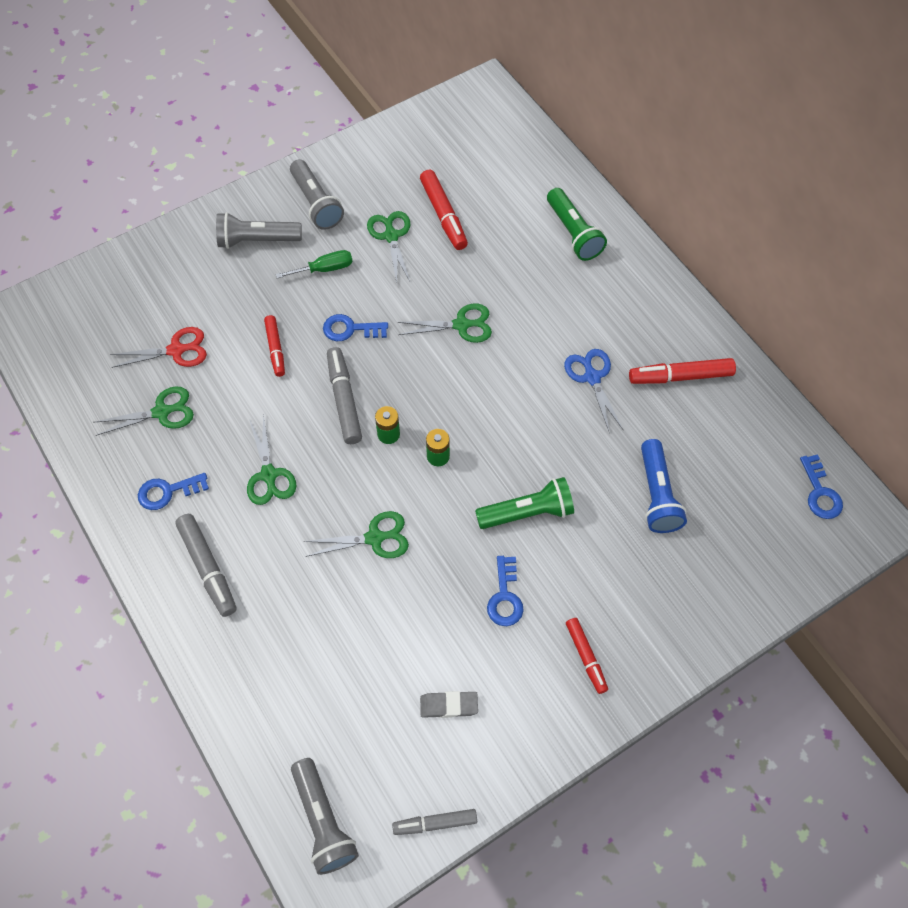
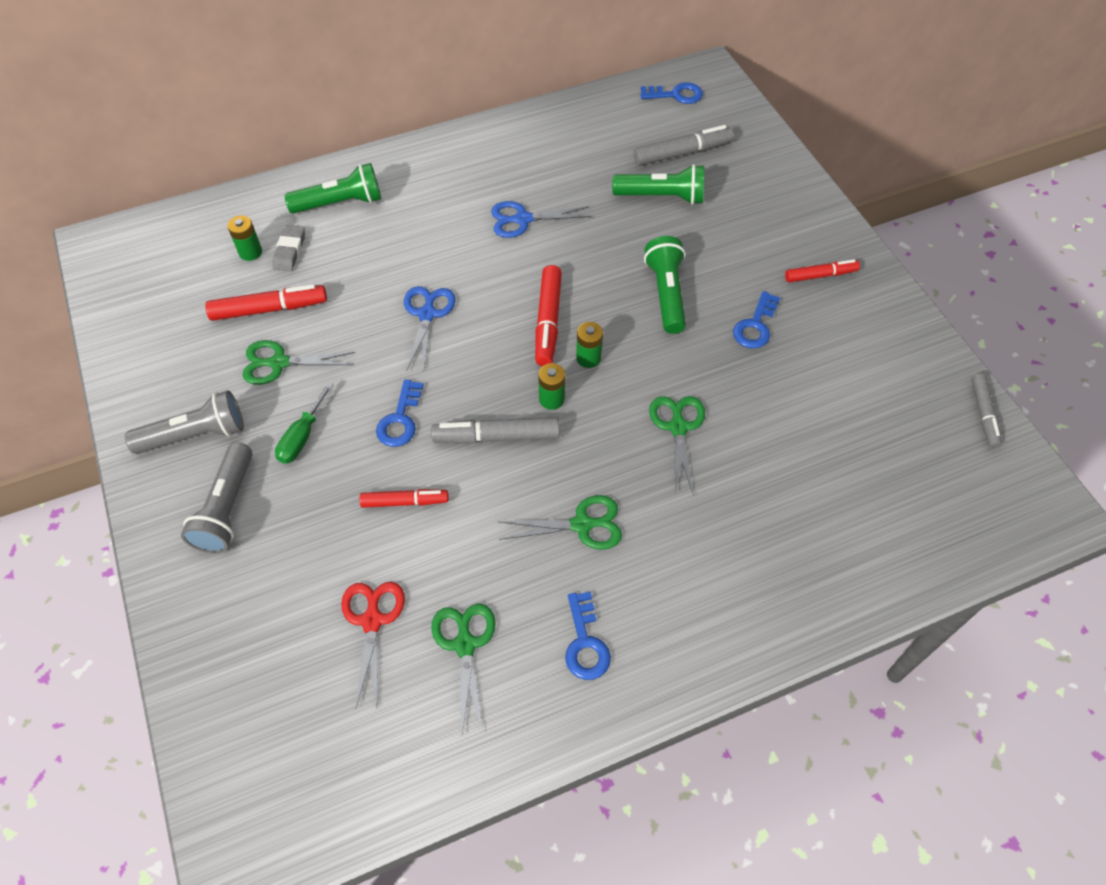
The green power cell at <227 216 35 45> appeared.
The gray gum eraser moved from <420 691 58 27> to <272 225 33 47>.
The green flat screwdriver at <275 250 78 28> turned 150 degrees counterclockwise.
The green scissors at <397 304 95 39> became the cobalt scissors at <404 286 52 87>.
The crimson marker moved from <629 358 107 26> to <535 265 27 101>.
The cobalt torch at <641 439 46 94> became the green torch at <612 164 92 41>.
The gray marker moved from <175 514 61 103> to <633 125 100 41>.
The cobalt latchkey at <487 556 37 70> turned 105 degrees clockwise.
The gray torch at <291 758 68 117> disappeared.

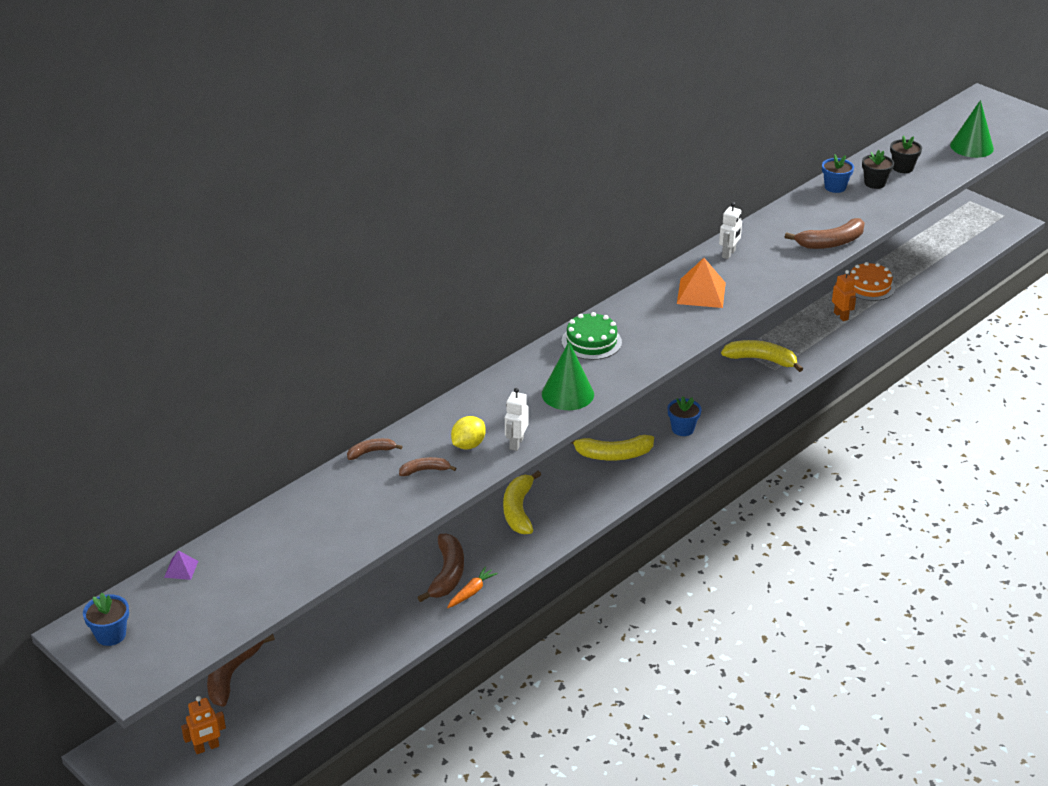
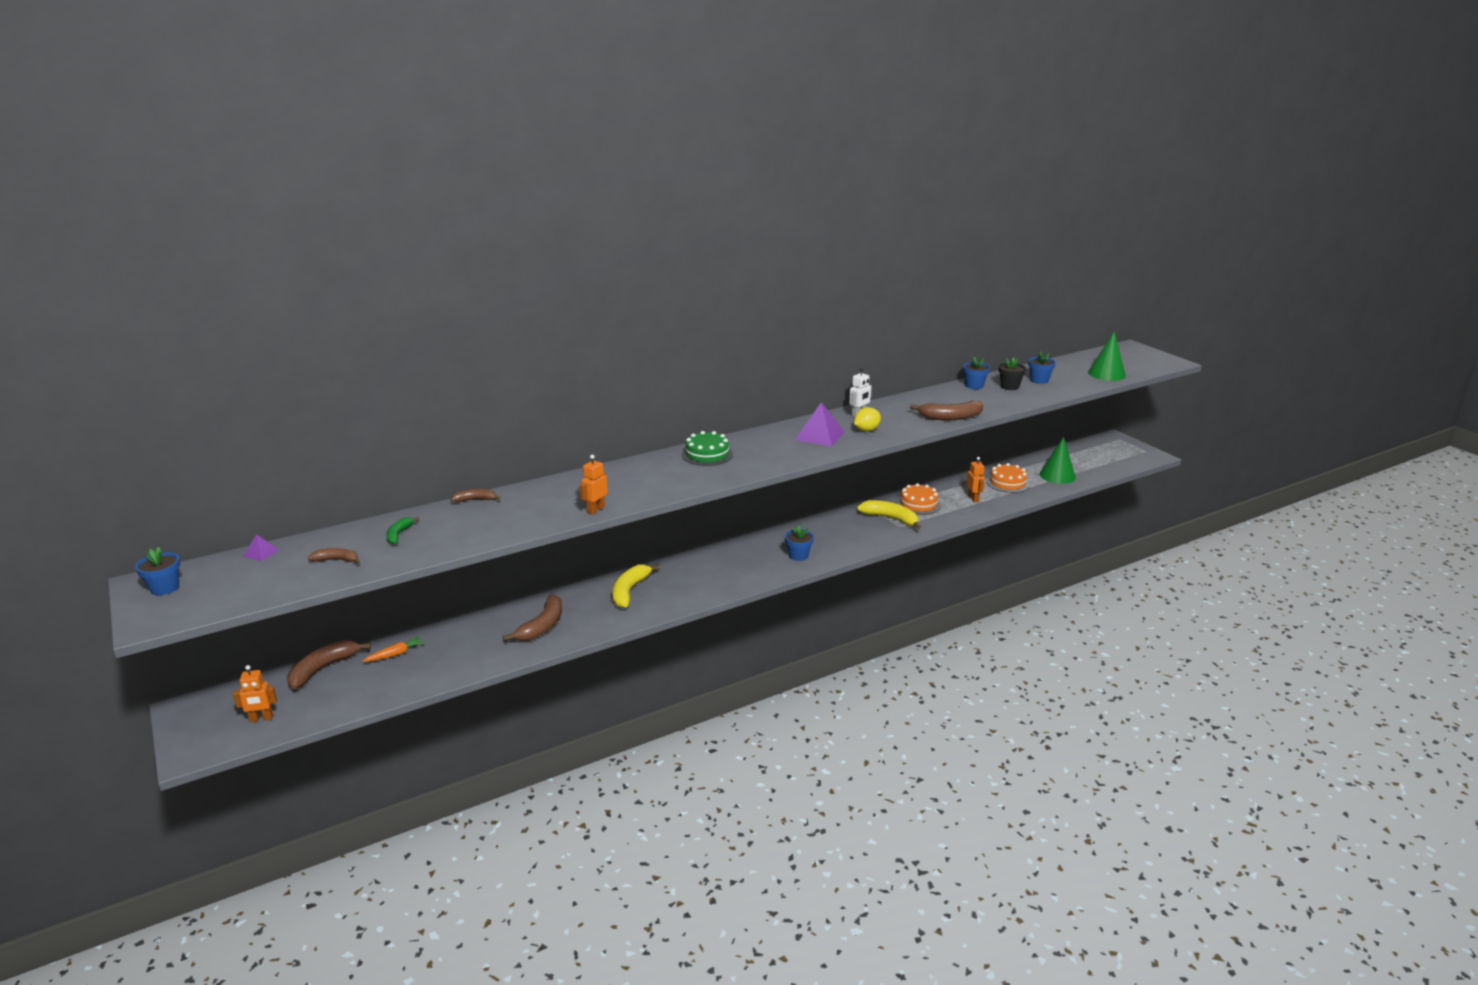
The brown banana fruit moved from <399 457 57 19> to <308 548 52 15>.
The orange-coloured carrot moved from <447 566 51 42> to <362 636 63 26>.
The green banana fruit at <386 517 33 28> appeared.
The snow-white toy robot at <505 388 24 63> became the orange-coloured toy robot at <580 455 28 60>.
The orange-coloured pyramid at <677 258 49 50> became the purple pyramid at <795 403 49 44>.
The bright yellow lemon moved from <451 416 35 33> to <854 407 27 25>.
The orange-coloured layer cake at <897 483 44 32> appeared.
The black potted plant at <890 135 32 38> became the cobalt potted plant at <1028 352 28 32>.
The green solid cone moved from <542 342 52 68> to <1039 437 37 47>.
The bright yellow banana fruit at <571 435 83 26> disappeared.

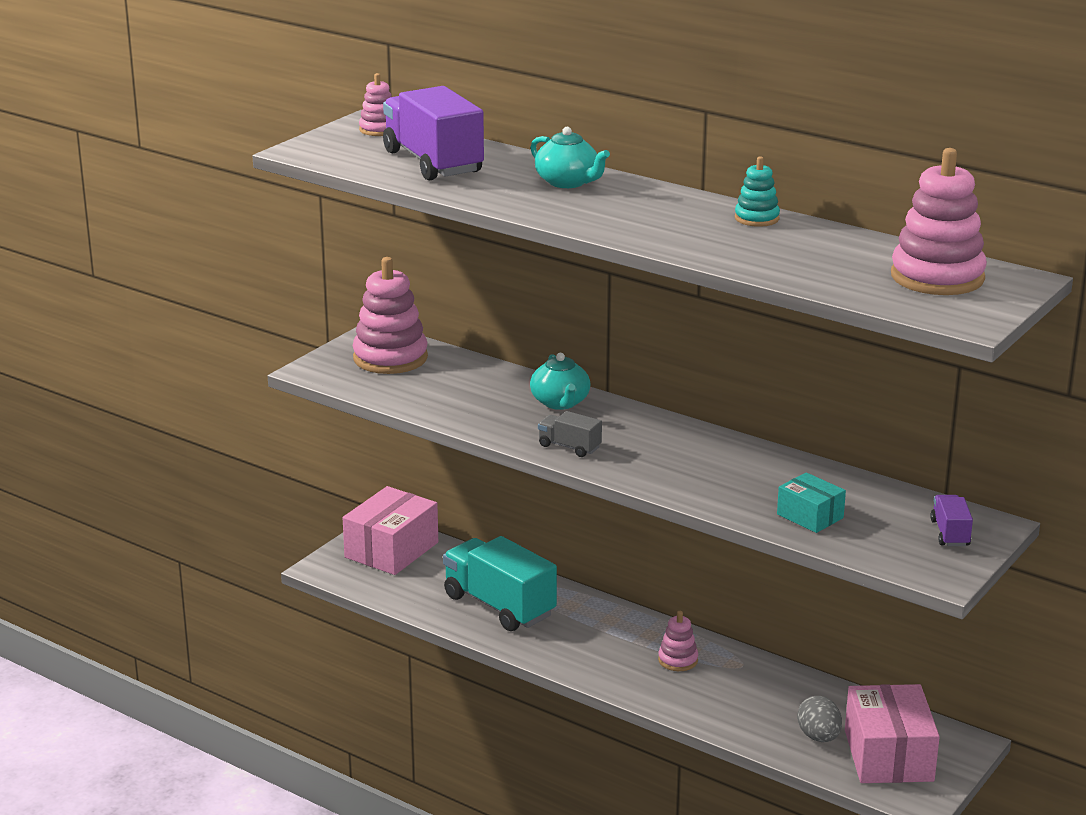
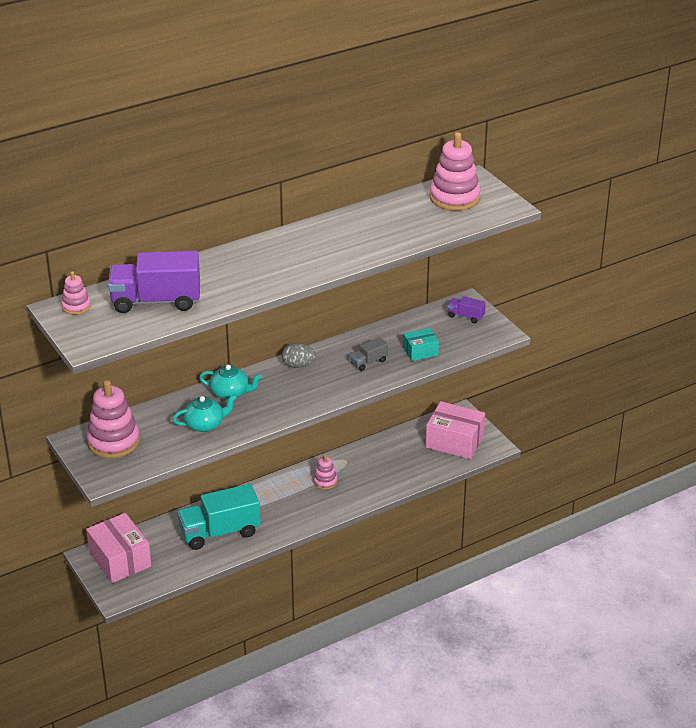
The teal teapot moved from <530 127 80 61> to <172 395 65 37>.
The gray egg moved from <797 696 45 46> to <282 343 34 25>.
The gray lorry moved from <538 411 64 46> to <350 337 38 34>.
The teal ring stacker at <735 156 45 71> disappeared.

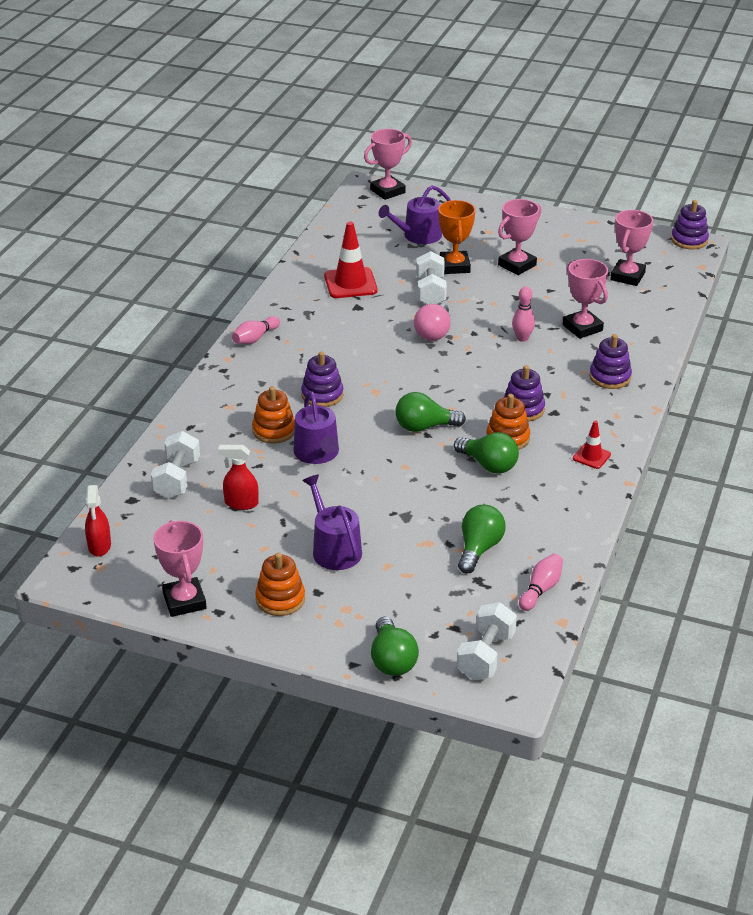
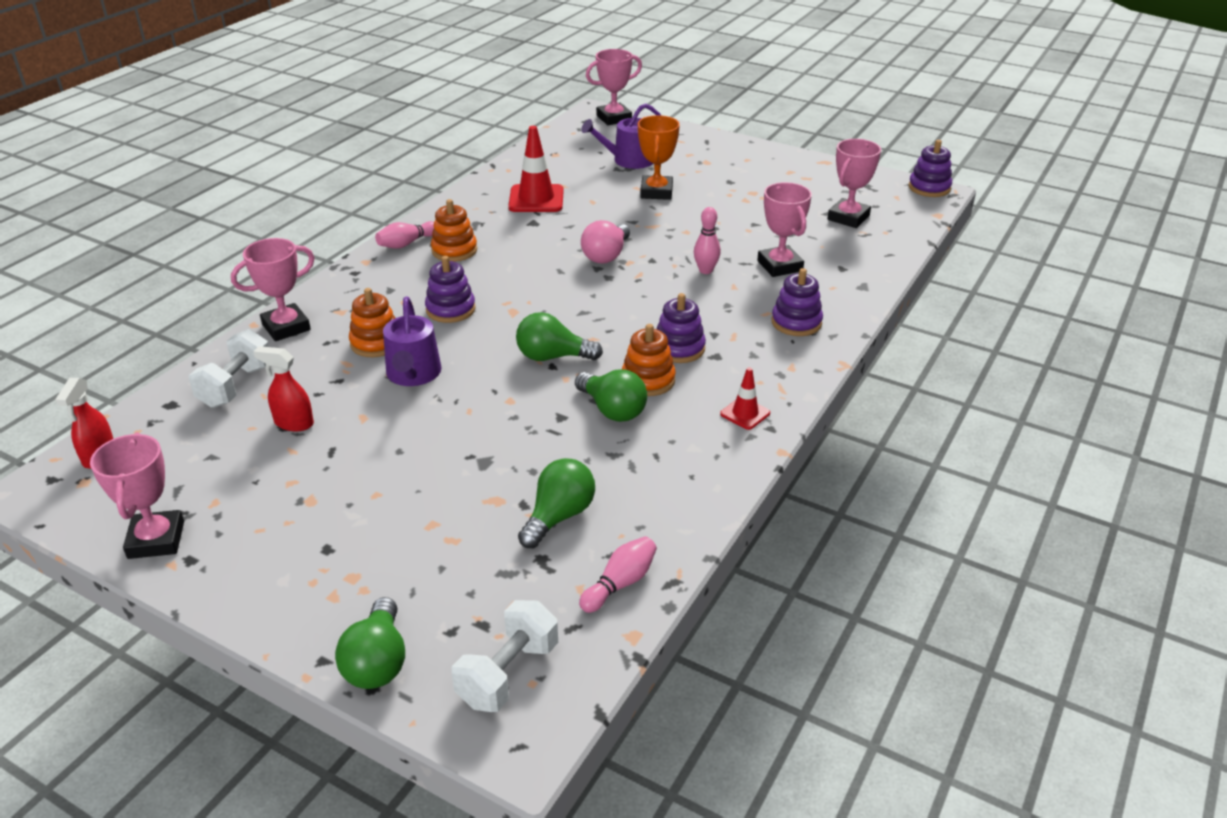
The pink prize cup moved from <498 199 43 76> to <231 238 84 103>.
The orange-coloured ring stacker moved from <255 553 50 63> to <431 199 46 63>.
The purple sprinkling can at <302 475 60 95> disappeared.
The snow-white dumbbell at <416 251 31 53> disappeared.

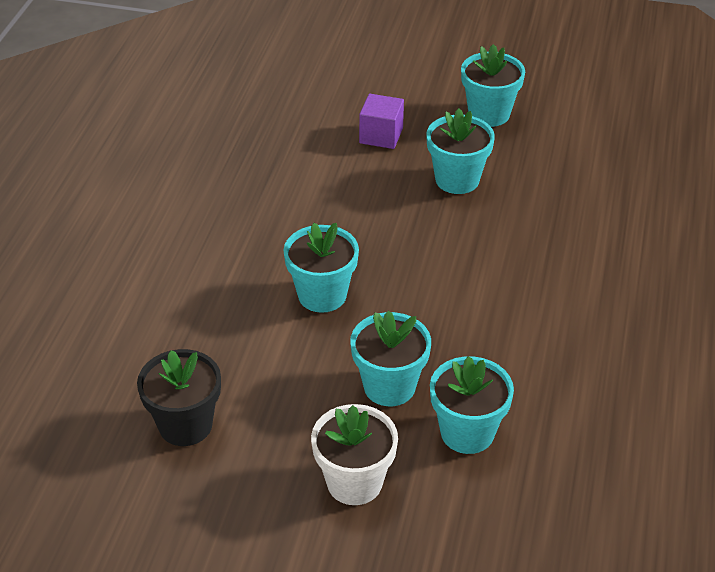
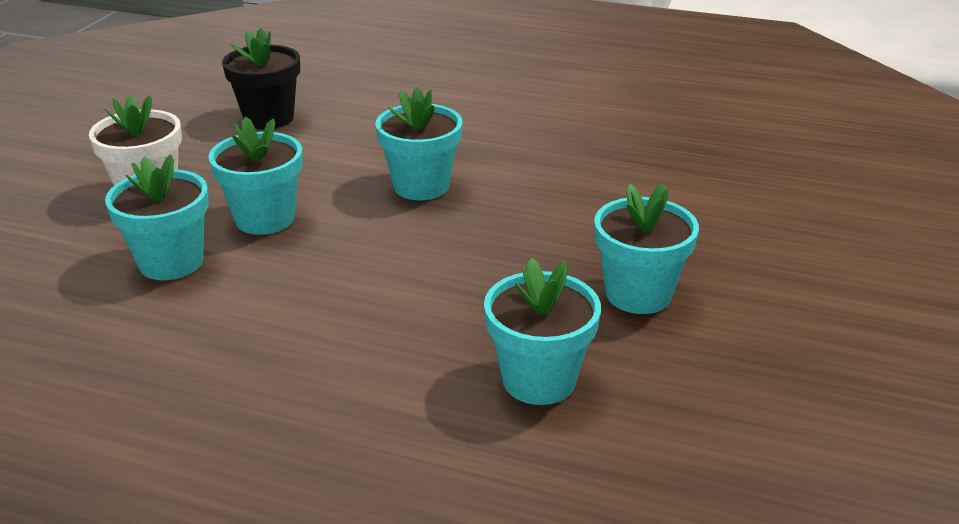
The teal potted plant moved from <461 44 64 83> to <484 258 117 147>.
The purple solid cube at <359 94 45 55> disappeared.

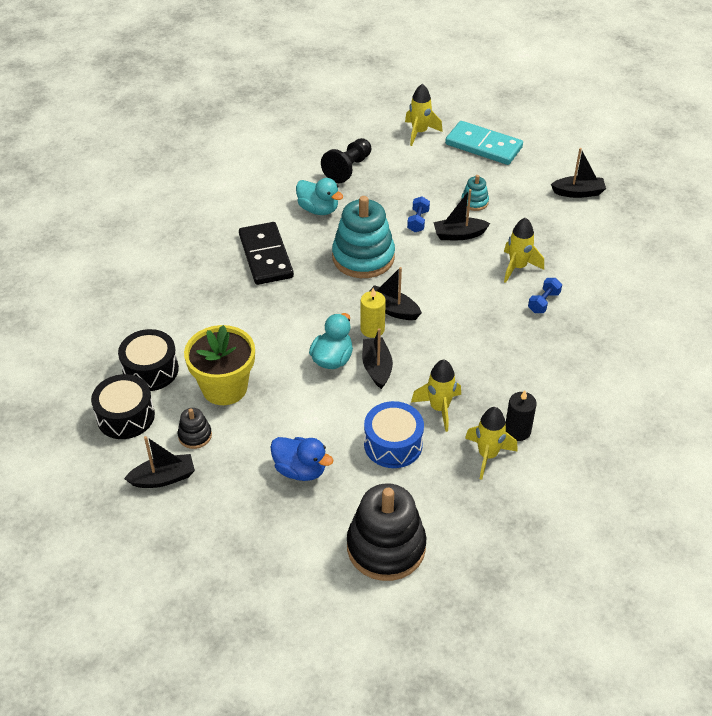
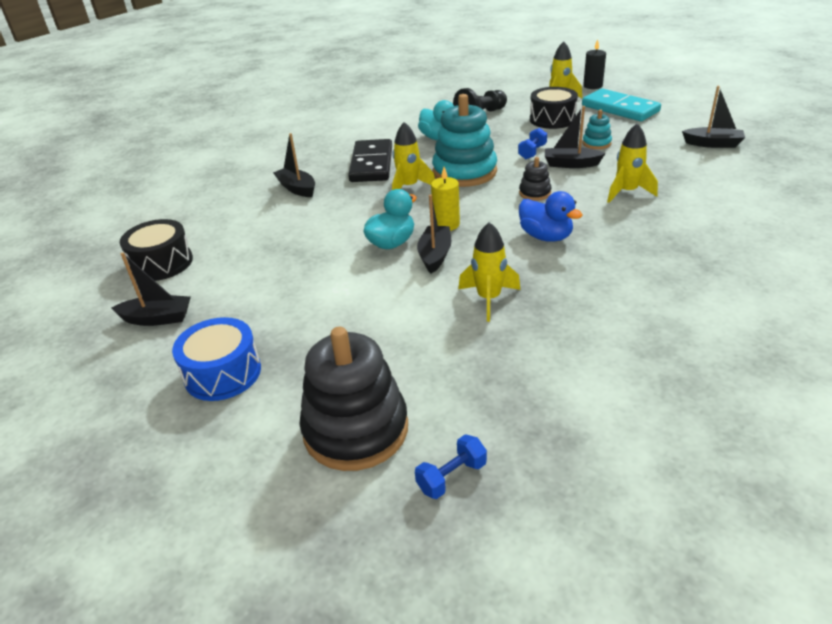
The cobalt drum moved from <364 401 60 67> to <172 317 89 84>.
The black toy boat moved from <370 267 52 53> to <273 133 42 64>.
The bright yellow spaceship moved from <465 407 53 73> to <392 122 43 68>.
The cobalt dumbbell moved from <528 278 34 35> to <415 434 72 65>.
The black ring stacker moved from <178 408 34 41> to <519 157 33 44>.
The cobalt duck moved from <270 437 63 44> to <519 191 64 51>.
The black drum moved from <118 329 61 62> to <530 87 48 42>.
The black wax candle moved from <506 390 31 51> to <583 39 23 50>.
The bright yellow potted plant at <184 325 71 80> disappeared.

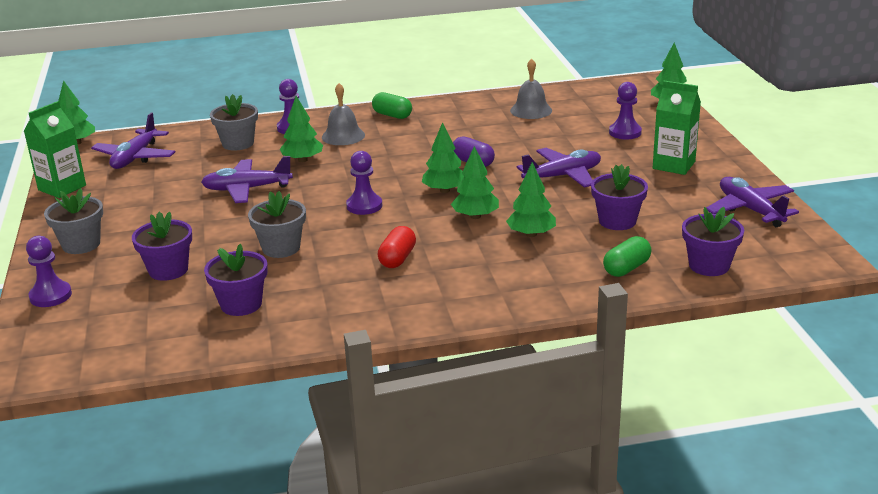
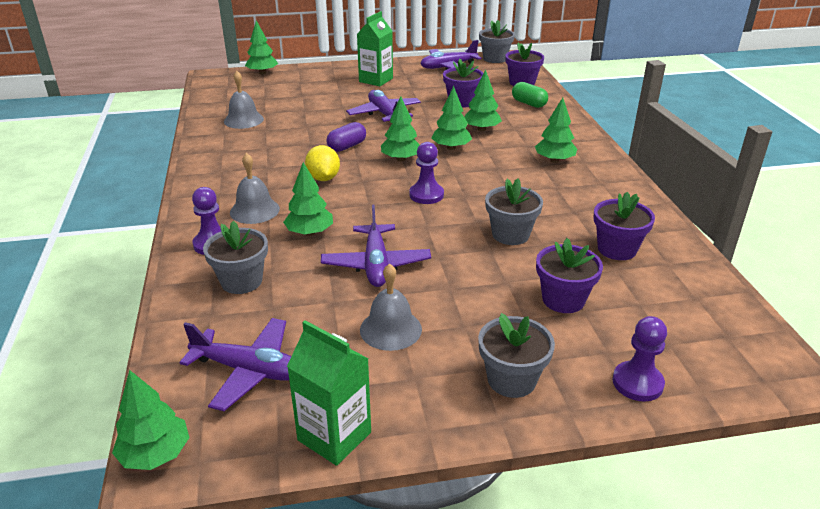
The bright yellow lemon at <305 145 35 36> appeared.
The gray hand bell at <360 263 62 88> appeared.
The gray potted plant at <479 20 36 43> appeared.
The green toy tree at <535 97 42 66> appeared.
The green pill at <372 92 40 27> disappeared.
The crimson pill at <377 226 39 42> disappeared.
The purple chess pawn at <609 82 33 57> disappeared.

